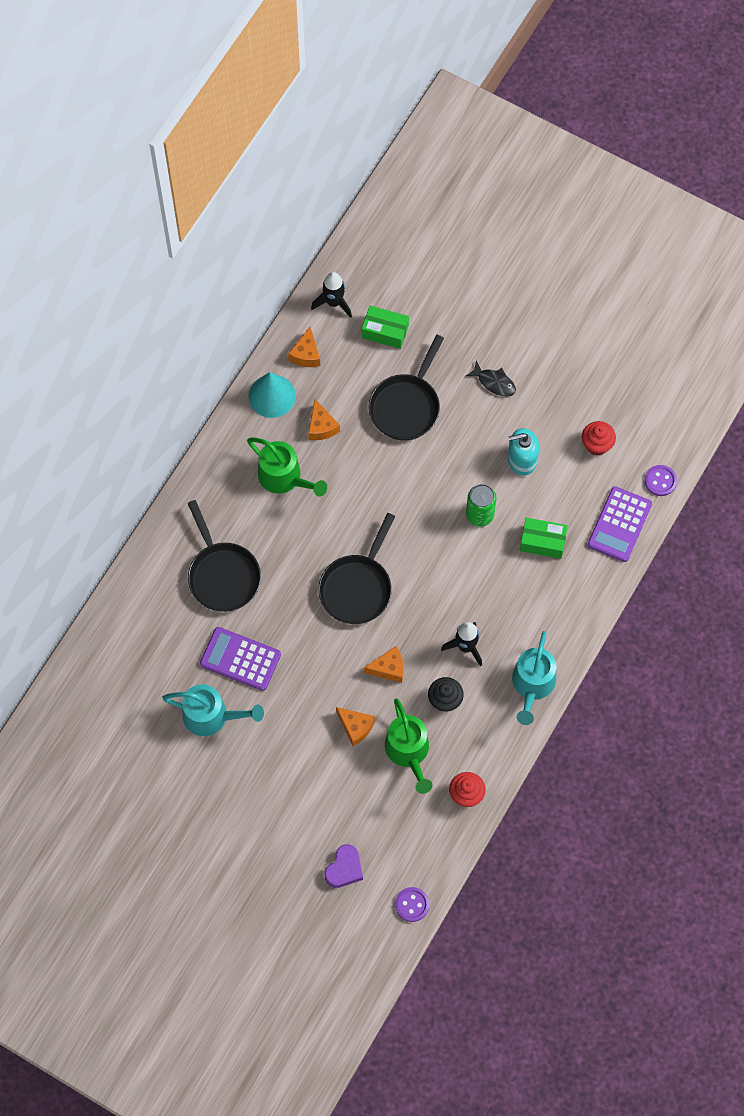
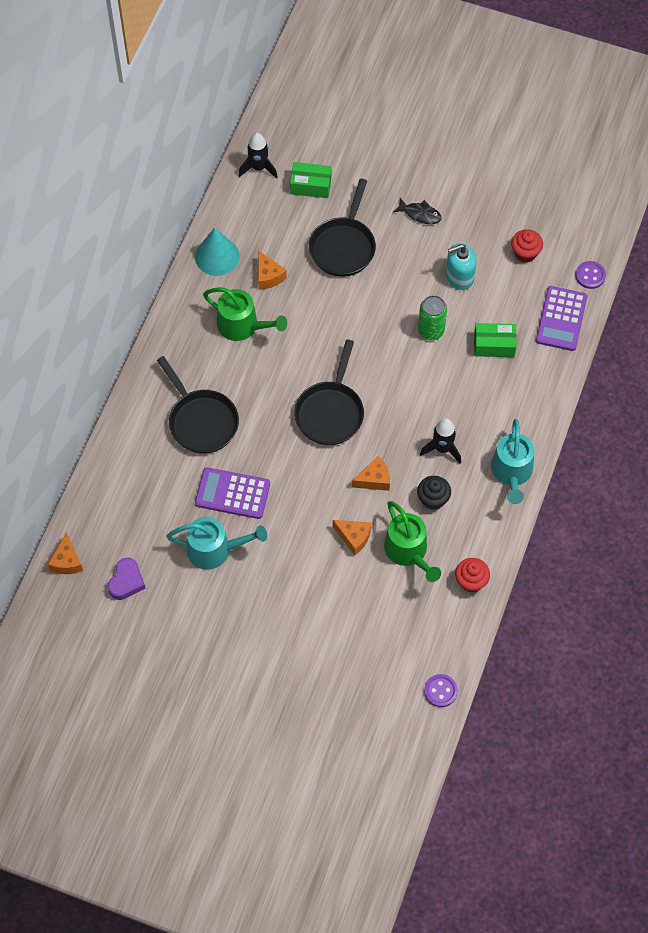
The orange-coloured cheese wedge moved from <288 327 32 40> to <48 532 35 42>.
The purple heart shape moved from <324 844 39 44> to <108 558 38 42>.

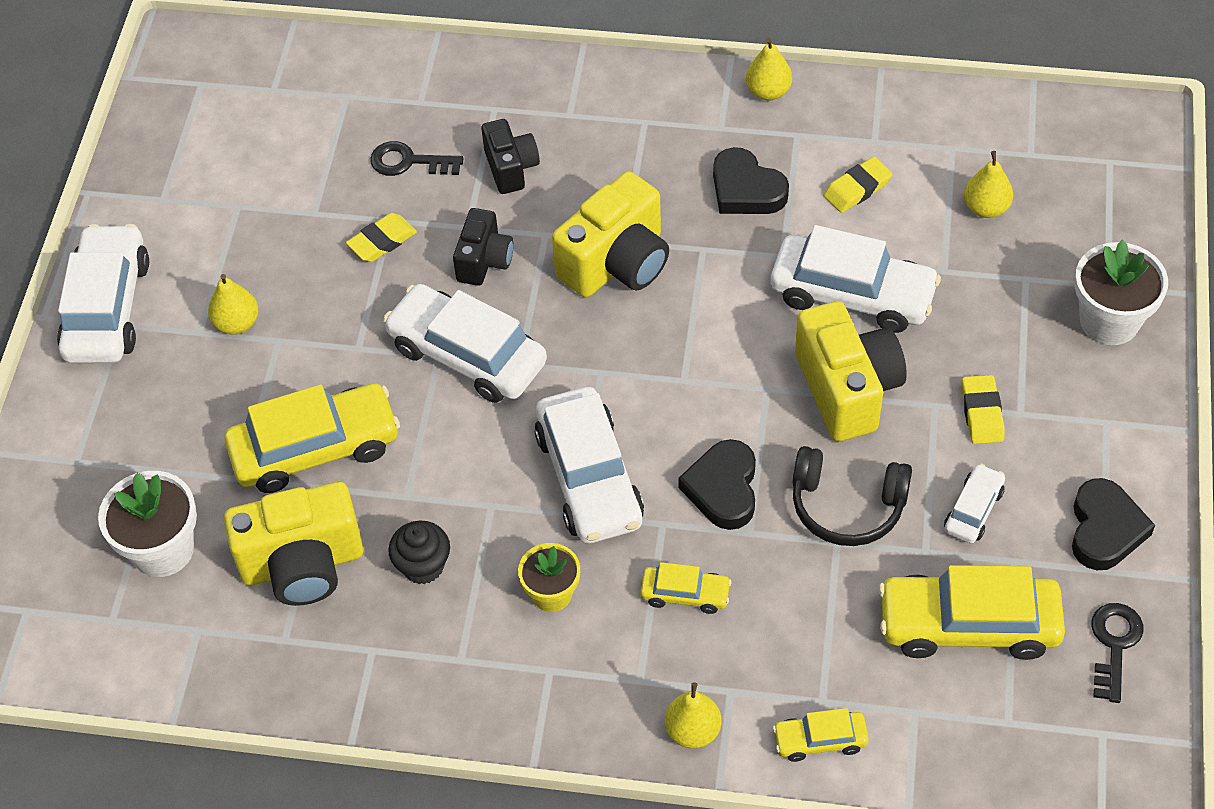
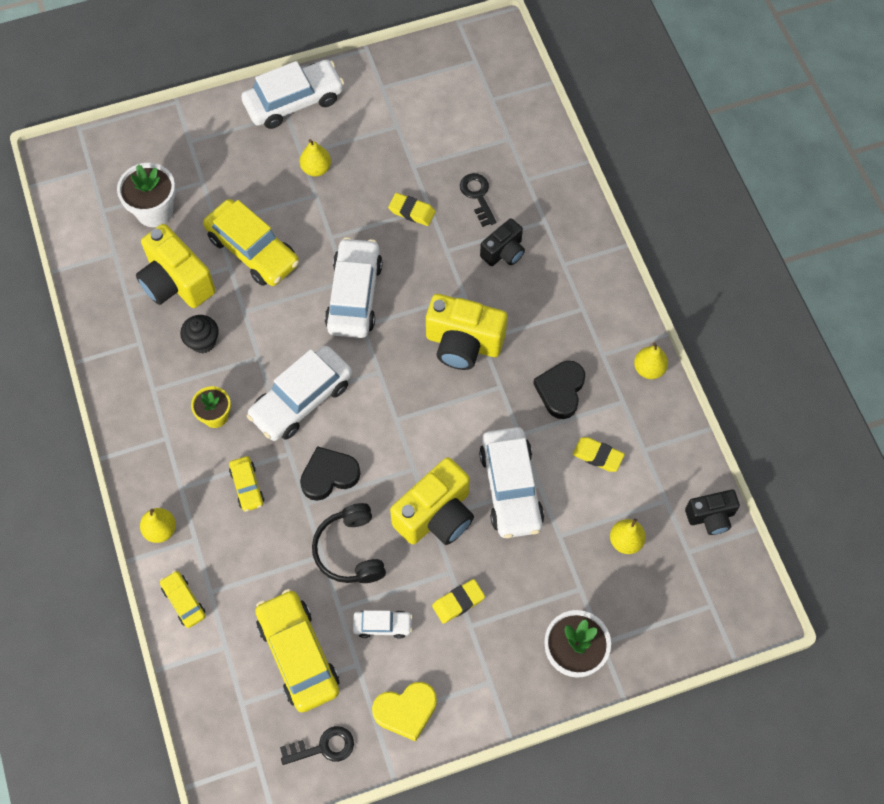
The black heart shape at <1072 478 83 92> became the bright yellow heart shape at <372 682 65 60>.
The black compact camera moved from <453 208 61 78> to <685 489 55 46>.

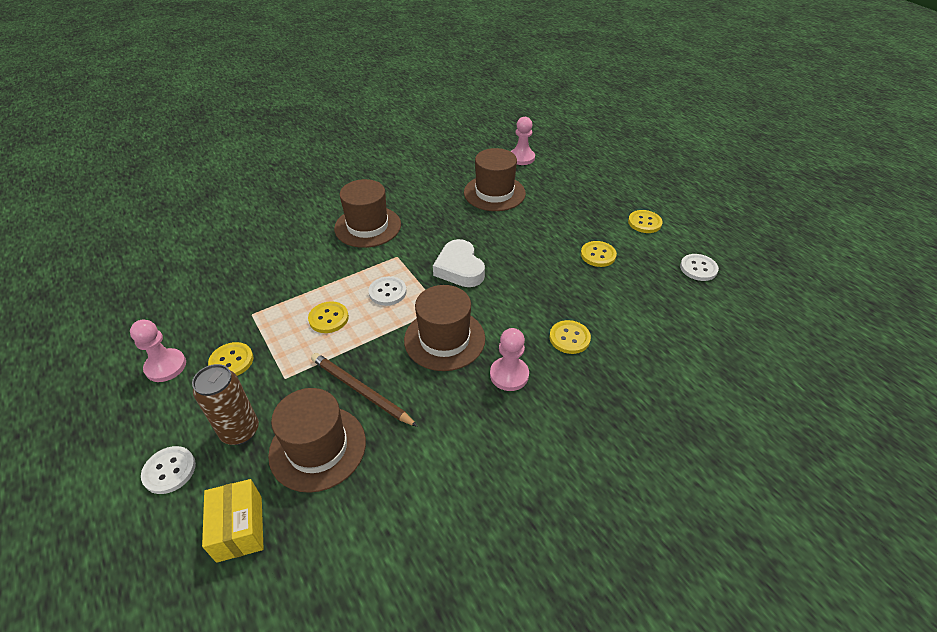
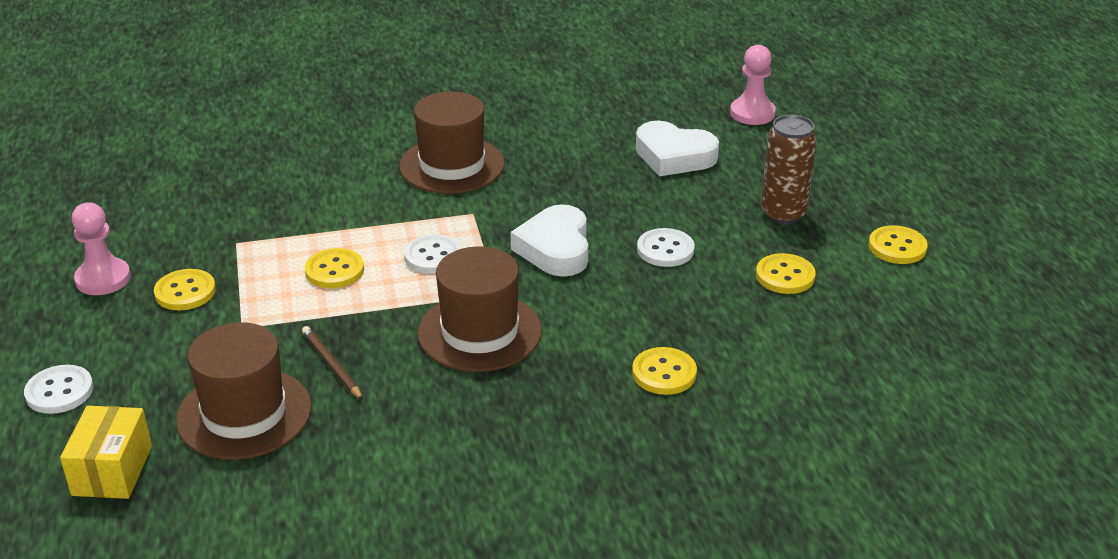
The brown pencil at <311 353 107 74> changed to 0.63 times the size.
The brown top hat at <464 148 62 63> was replaced by the snow-white heart shape at <636 121 83 55>.
The snow-white sewing button moved from <680 254 39 27> to <637 228 58 39>.
The brown soda can moved from <192 364 67 81> to <761 115 56 110>.
The pink chess pawn at <490 328 39 63> disappeared.

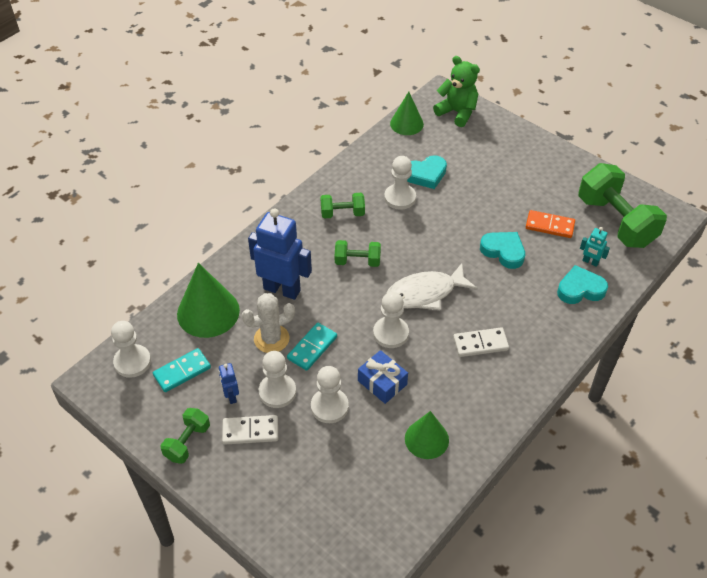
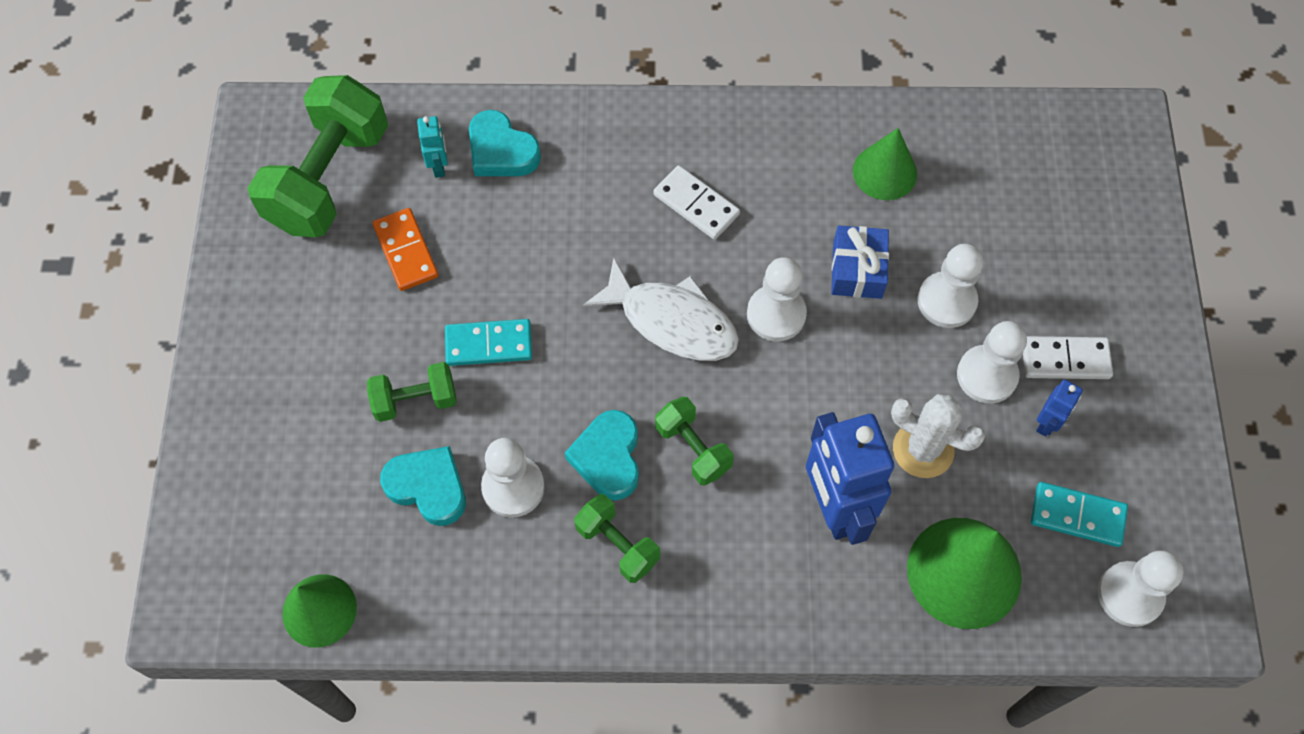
The green dumbbell moved from <160 408 50 56> to <367 362 90 60>.
The teal domino piece moved from <287 323 50 48> to <445 319 87 47>.
The teal heart shape moved from <480 232 45 37> to <565 410 74 90>.
The snow-white domino piece at <222 415 56 30> turned 45 degrees counterclockwise.
The green teddy bear at <433 56 47 71> disappeared.

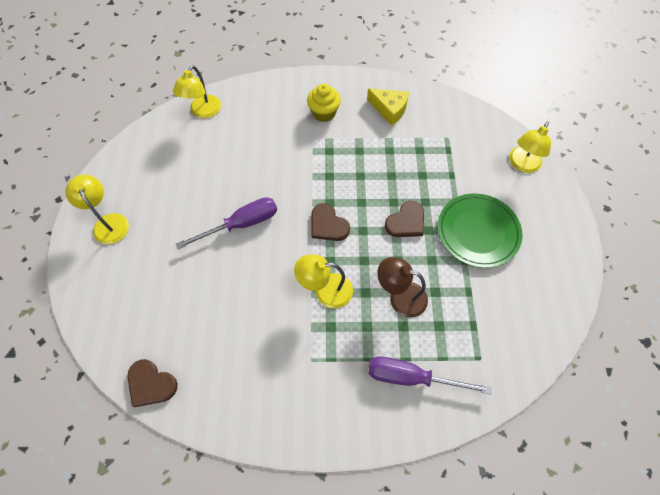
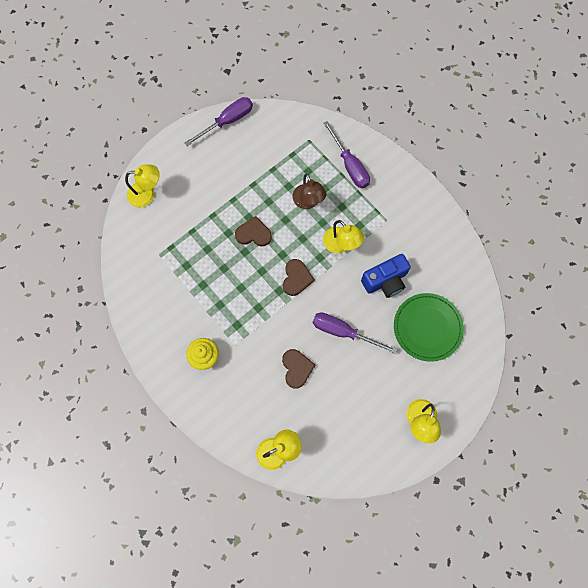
The purple flat screwdriver at <184 97 69 49> appeared.
The brown heart shape moved from <127 359 51 48> to <282 349 34 40>.
The cobalt compact camera at <361 254 50 44> appeared.
The green plate moved from <438 193 85 75> to <394 293 70 69>.
The bright yellow cheese wedge at <367 89 42 37> disappeared.

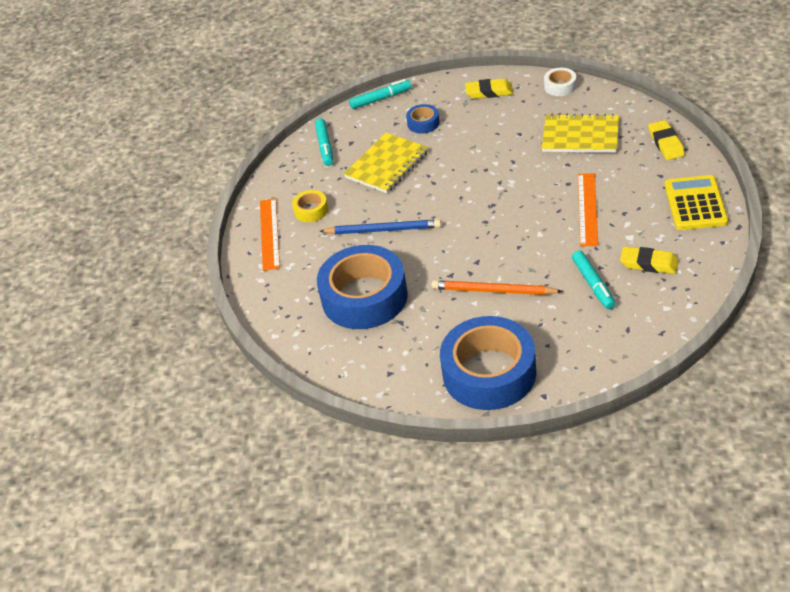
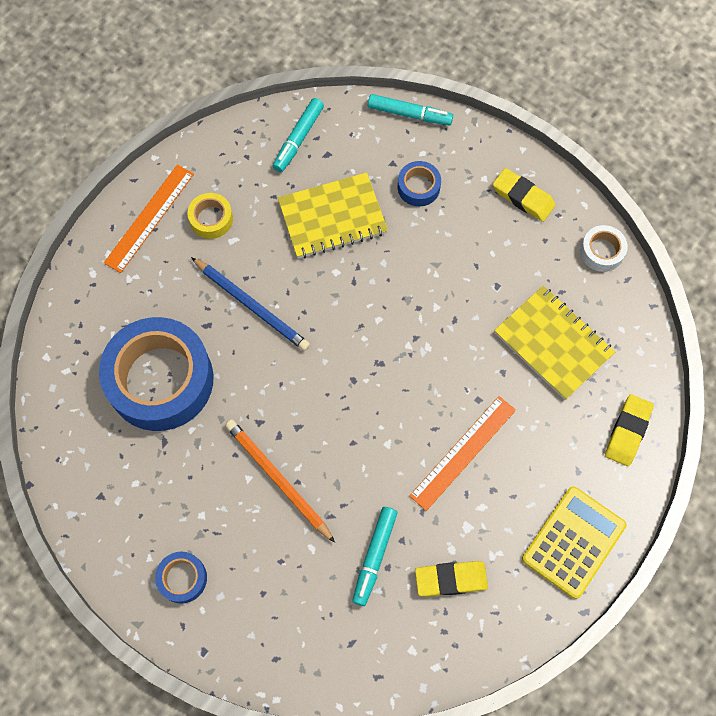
The cobalt tape at <440 316 96 94> changed to 0.43 times the size.
The bright yellow gum eraser at <620 247 59 27> turned 60 degrees counterclockwise.

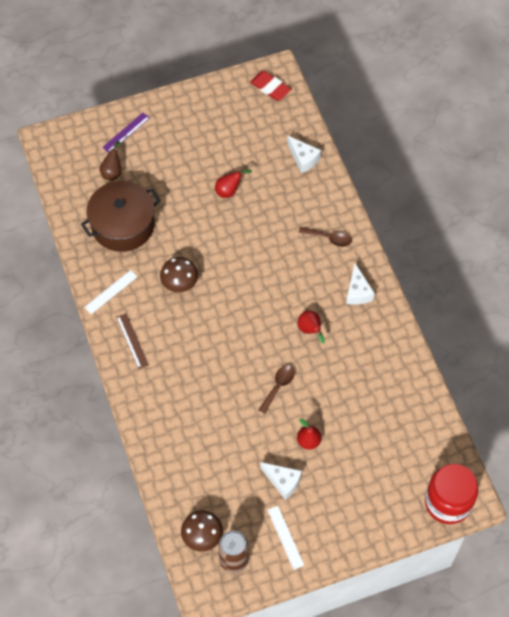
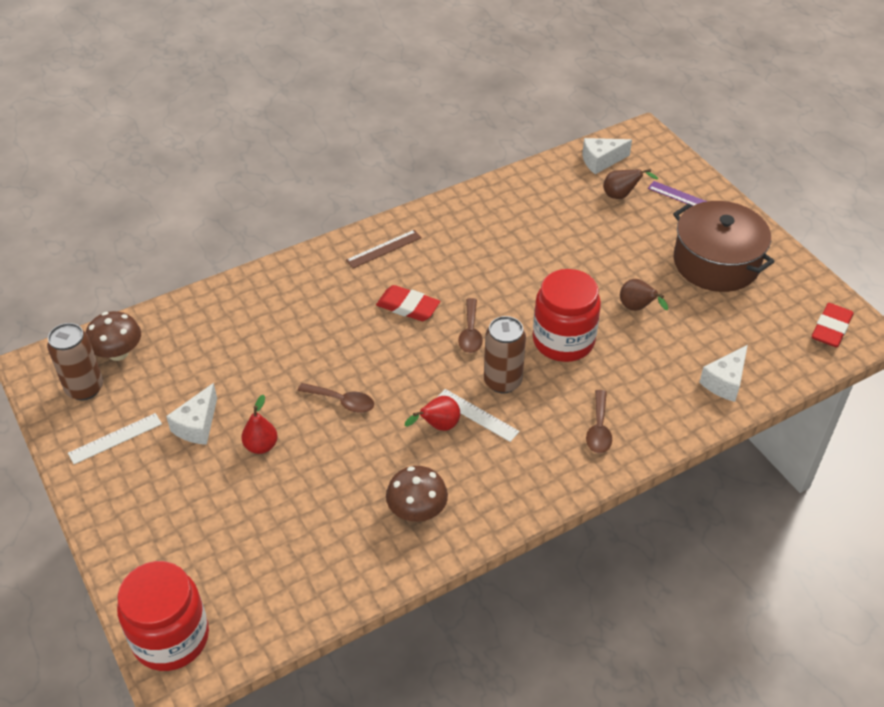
The crimson gum eraser at <376 285 64 36> appeared.
The brown fungus moved from <160 257 38 35> to <386 466 62 56>.
The snow-white measuring stick moved from <84 270 53 44> to <436 389 84 53>.
The brown teaspoon at <458 298 25 55> appeared.
The brown soda can at <484 316 42 77> appeared.
The crimson jar at <533 269 68 93> appeared.
The snow-white cheese wedge moved from <346 263 29 42> to <582 138 50 36>.
The crimson toy pear at <215 168 37 30> became the brown toy pear at <620 279 48 32>.
The brown cooking pot moved from <81 181 80 71> to <673 201 102 91>.

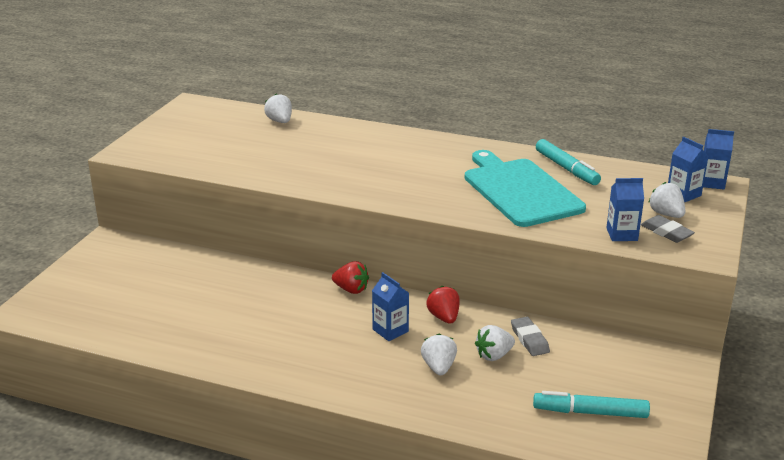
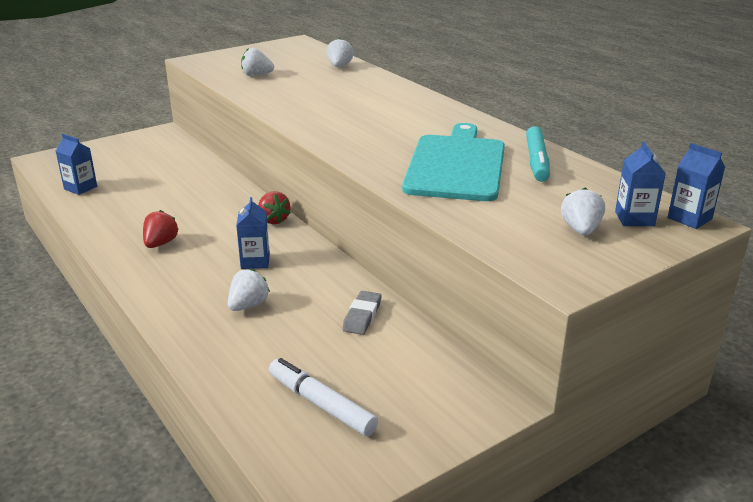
The cobalt milk carton moved from <606 178 38 63> to <56 134 41 61>.
The crimson berry moved from <427 286 33 38> to <143 210 36 38>.
The snow-white berry moved from <475 325 40 36> to <241 48 33 28>.
The teal marker at <533 391 117 27> became the snow-white marker at <269 358 109 78>.
The gray gum eraser at <641 215 54 28> disappeared.

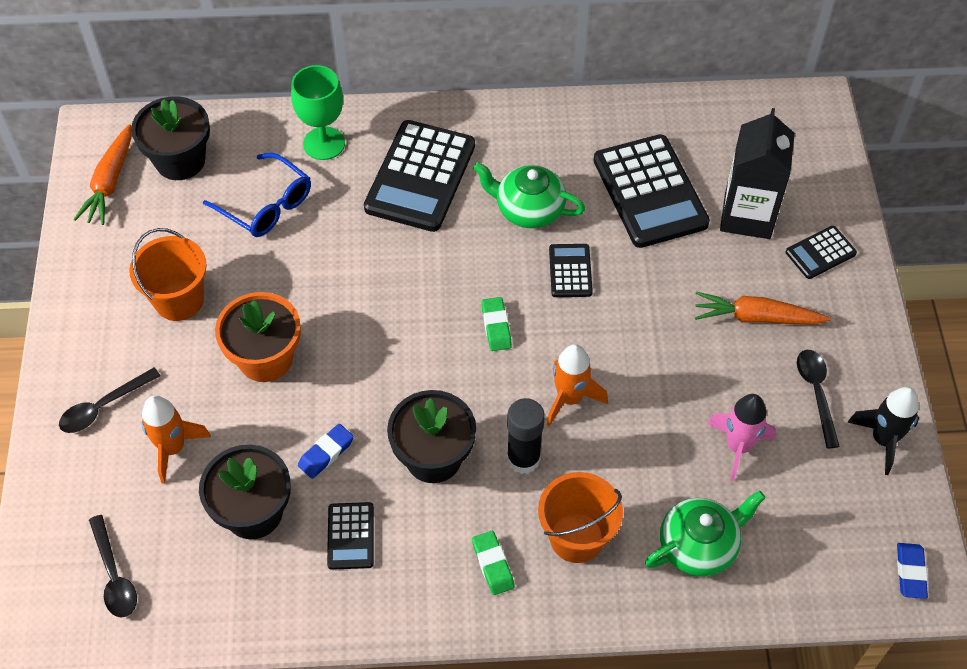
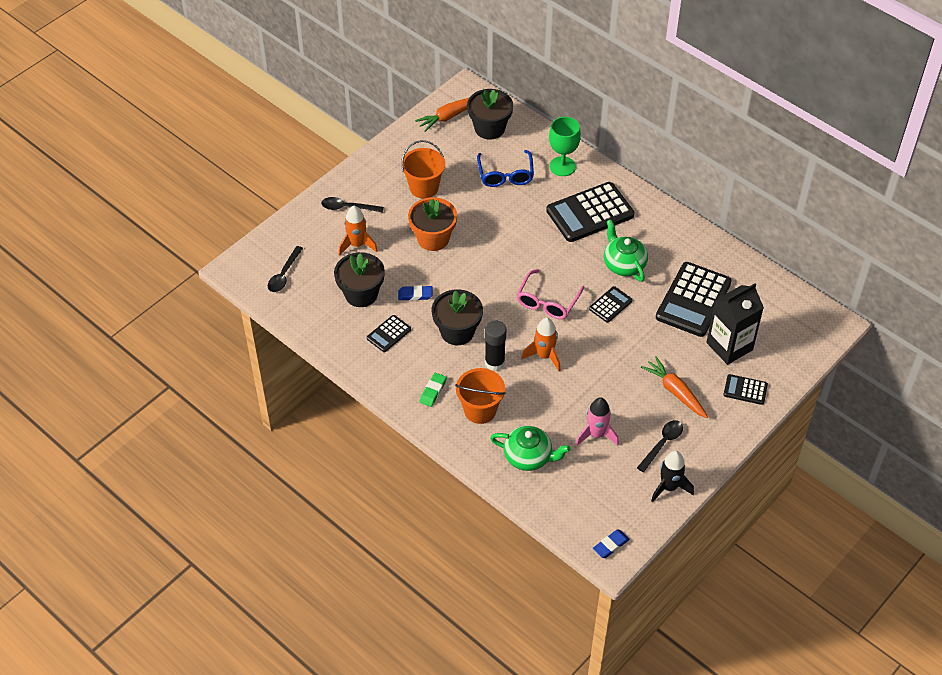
The green gum eraser at <481 297 31 54> was replaced by the pink glasses at <516 269 69 50>.

